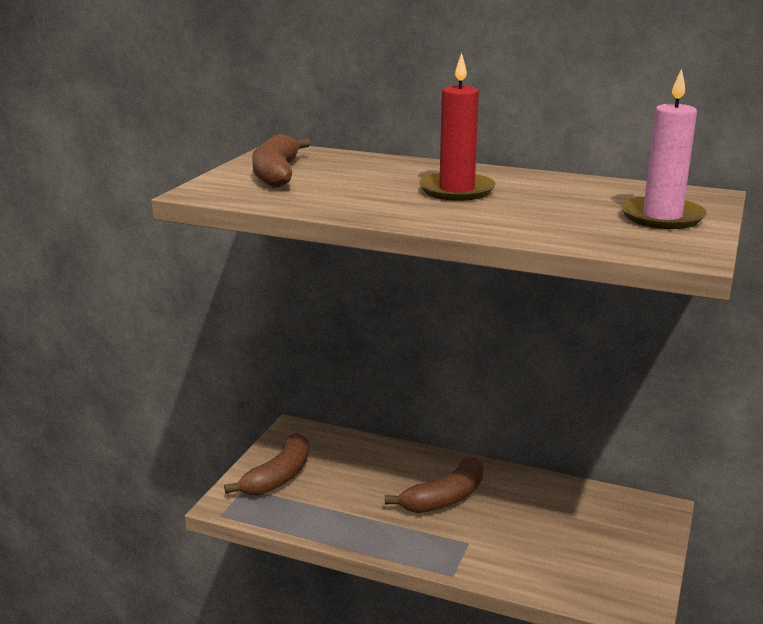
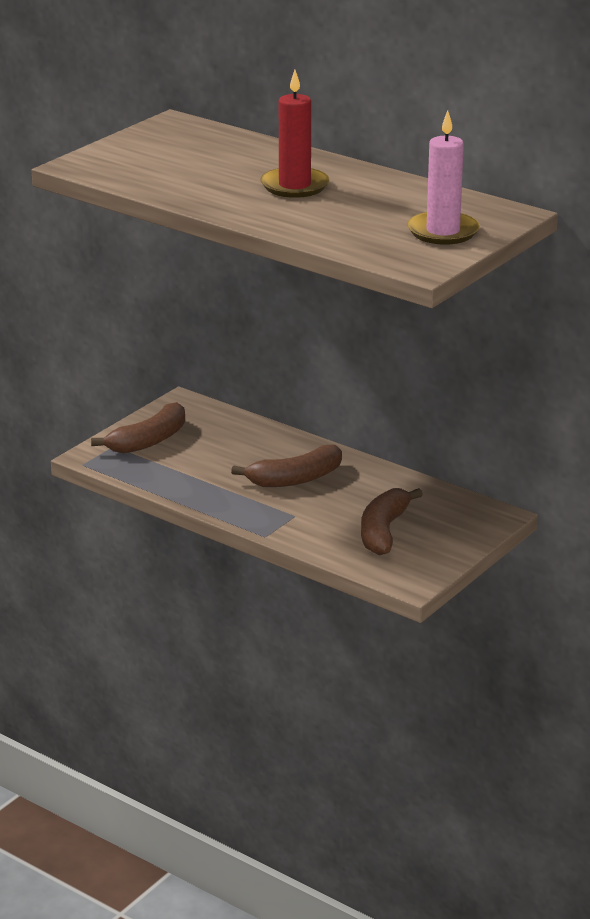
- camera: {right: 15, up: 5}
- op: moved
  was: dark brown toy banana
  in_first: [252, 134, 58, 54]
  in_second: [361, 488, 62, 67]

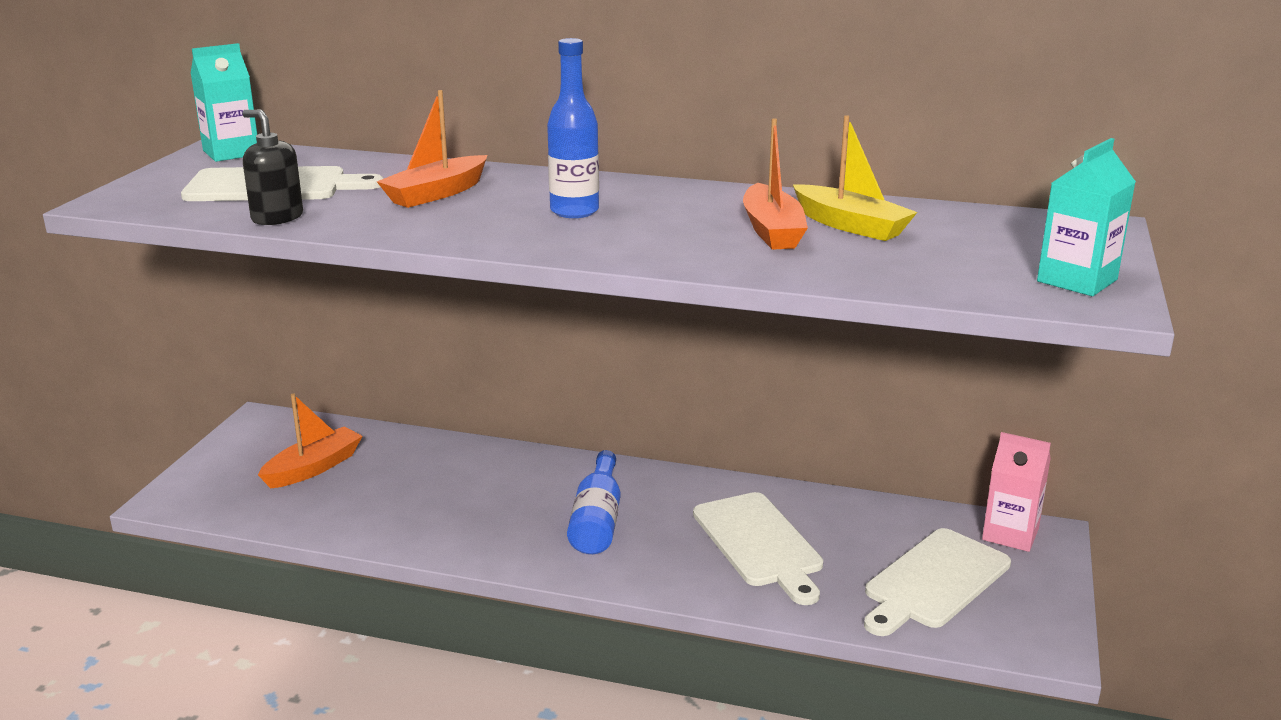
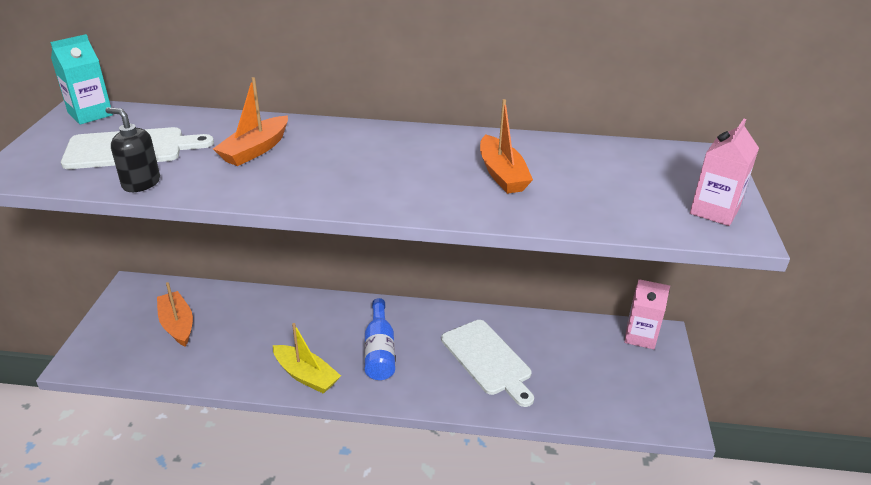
- camera: {right: -10, up: 10}
- op: removed
  was: cobalt drink bottle
  in_first: [547, 38, 52, 180]
- op: moved
  was: yellow toy boat
  in_first: [793, 115, 124, 126]
  in_second: [273, 323, 68, 71]
- op: recoloured
  was: teal juice carton
  now: rose-pink juice carton
  in_first: [1037, 138, 99, 158]
  in_second: [690, 119, 69, 107]
- op: turned
  was: orange-coloured toy boat
  in_first: [258, 394, 104, 94]
  in_second: [157, 282, 36, 65]
  clockwise: -60
- op: removed
  was: pure white chopping board
  in_first: [864, 528, 147, 108]

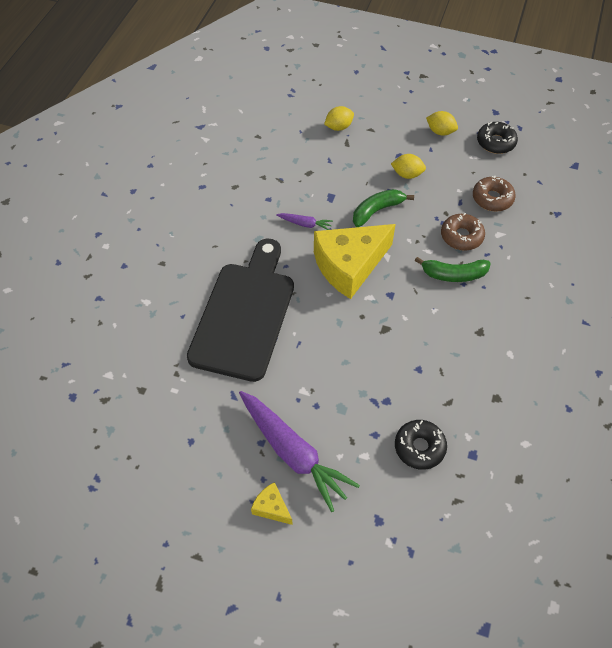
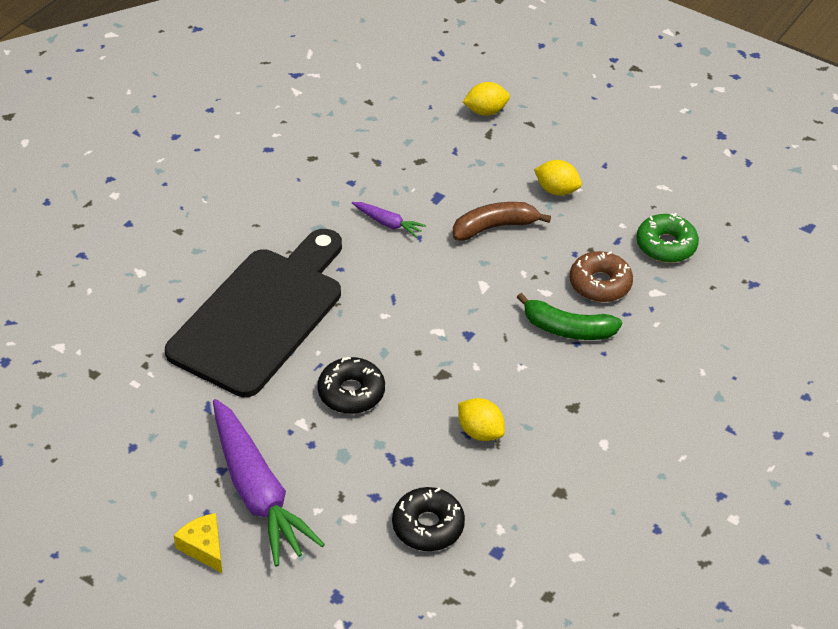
- camera: {right: 15, up: -10}
- op: moved
  was: yellow citrus fruit
  in_first: [426, 111, 32, 24]
  in_second: [458, 398, 47, 43]
- op: moved
  was: jet-black donut
  in_first: [477, 122, 41, 32]
  in_second: [317, 357, 68, 57]
- op: recoloured
  was: dark brown donut
  now: emerald donut
  in_first: [473, 175, 43, 37]
  in_second: [636, 213, 63, 50]
- op: recoloured
  was: emerald toy banana
  now: dark brown toy banana
  in_first: [353, 189, 61, 38]
  in_second: [453, 202, 98, 39]
- op: removed
  was: yellow cheese wedge
  in_first: [314, 224, 82, 75]

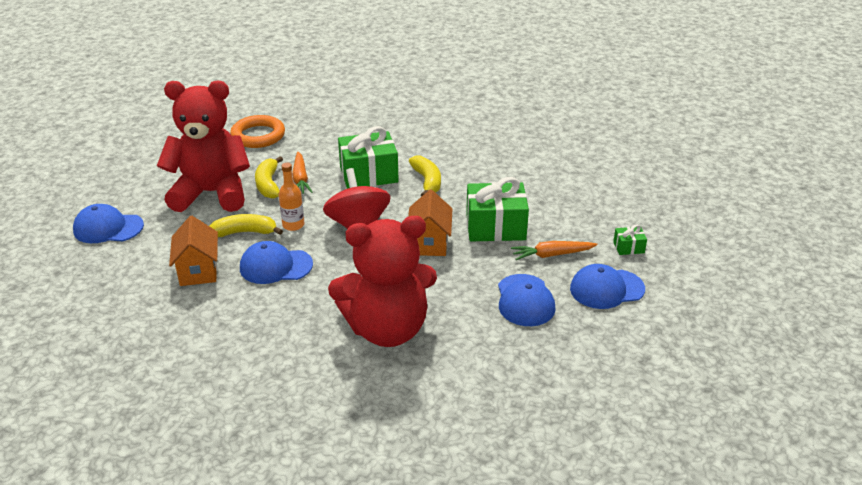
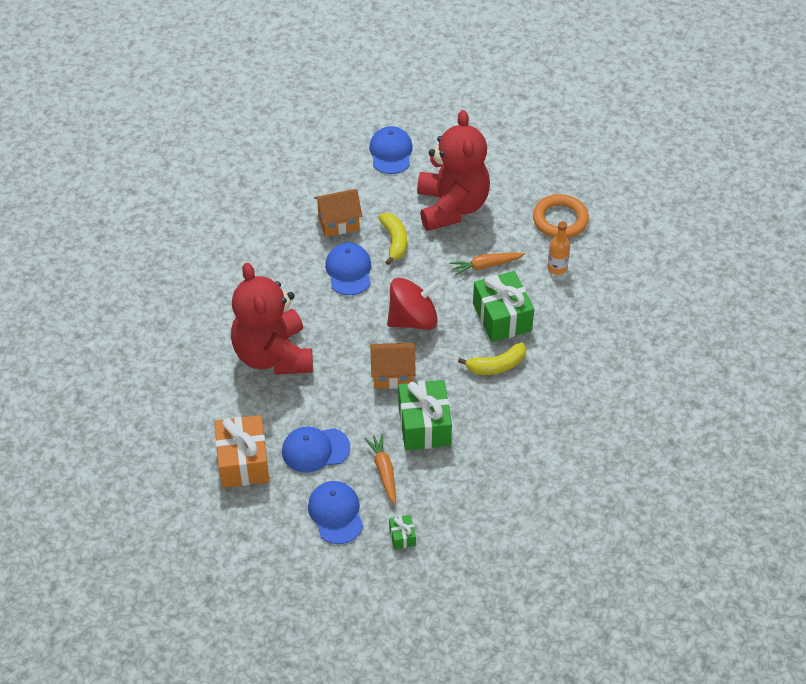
- camera: {right: 85, up: 15}
- op: removed
  was: yellow toy banana
  in_first: [255, 156, 28, 43]
- op: moved
  was: orange-coloured drink bottle
  in_first: [279, 162, 26, 69]
  in_second: [547, 221, 23, 54]
- op: added
  now: orange-coloured present
  in_second: [214, 415, 55, 73]

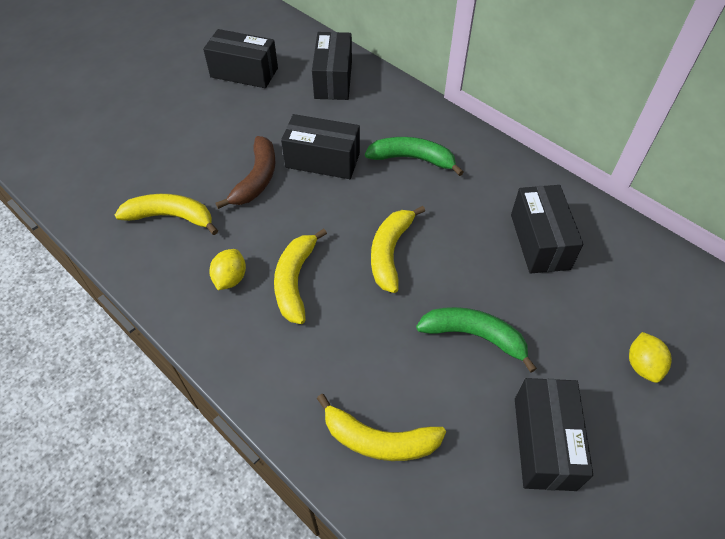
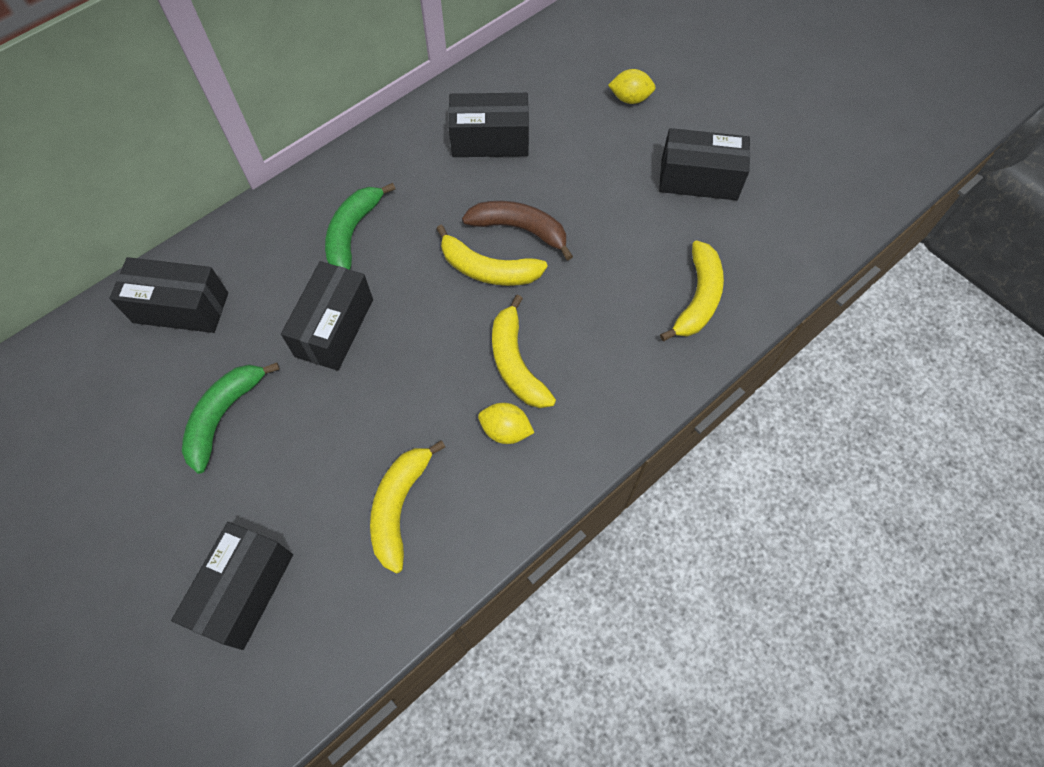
- camera: {right: -85, up: 10}
- op: moved
  was: jet-black package
  in_first: [203, 29, 75, 59]
  in_second: [171, 522, 122, 128]
- op: moved
  was: dark brown toy banana
  in_first: [215, 136, 61, 73]
  in_second: [462, 201, 111, 59]
- op: turned
  was: yellow toy banana
  in_first: [274, 228, 53, 96]
  in_second: [492, 295, 64, 113]
  clockwise: 60
- op: moved
  was: emerald toy banana
  in_first: [416, 307, 121, 65]
  in_second: [182, 362, 98, 112]

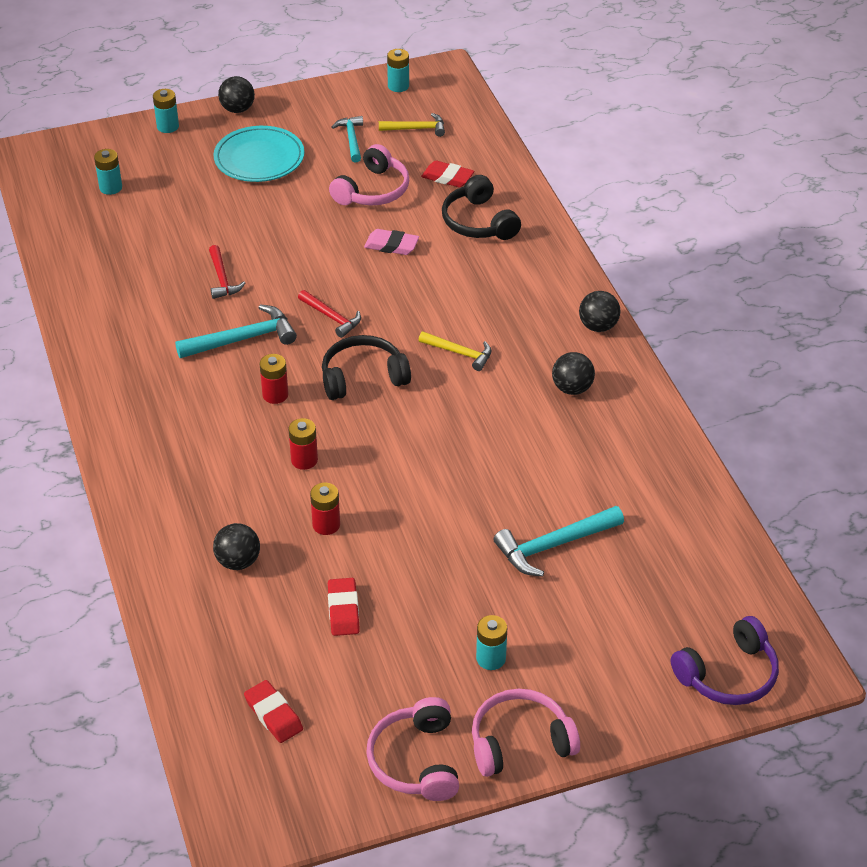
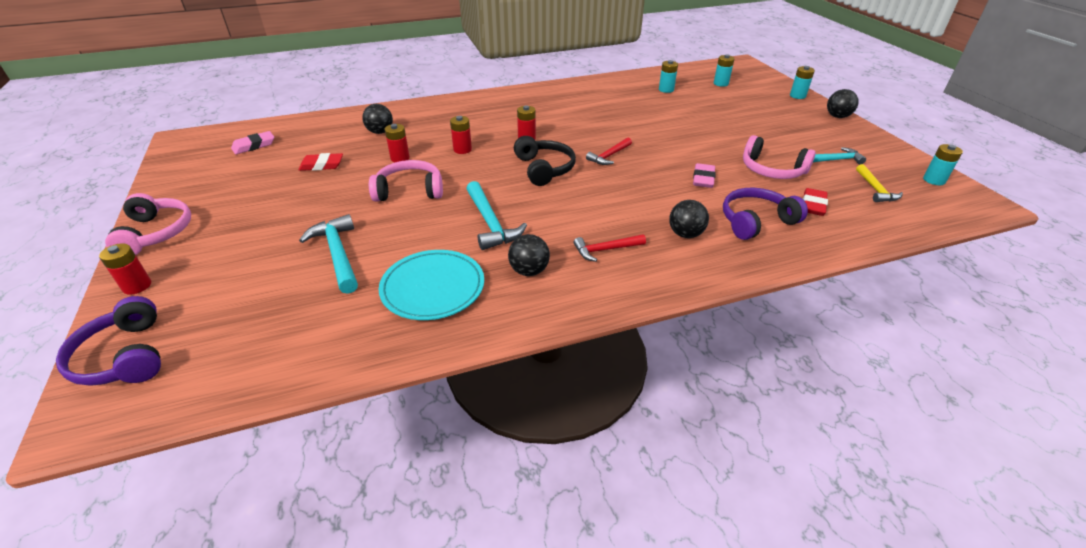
- camera: {right: 90, up: -5}
- op: moved
  was: teal dinner plate
  in_first: [213, 126, 91, 56]
  in_second: [378, 250, 106, 70]
- op: recoloured
  was: jet-black over-ear headphones
  now: purple over-ear headphones
  in_first: [442, 175, 79, 65]
  in_second: [723, 188, 85, 52]
- op: moved
  was: crimson claw hammer
  in_first: [209, 245, 36, 54]
  in_second: [573, 234, 73, 28]
- op: moved
  was: jet-black play ball
  in_first: [579, 291, 41, 41]
  in_second: [669, 200, 40, 38]
- op: moved
  was: teal claw hammer
  in_first: [175, 304, 122, 54]
  in_second: [466, 181, 61, 69]
- op: removed
  was: yellow claw hammer
  in_first: [419, 331, 72, 40]
- op: moved
  was: teal battery
  in_first: [476, 615, 31, 55]
  in_second: [659, 60, 19, 33]
- op: recoloured
  was: crimson eraser
  now: rose-pink eraser
  in_first: [244, 680, 59, 63]
  in_second: [231, 131, 43, 23]
- op: moved
  was: rose-pink over-ear headphones
  in_first: [366, 697, 93, 104]
  in_second: [369, 160, 74, 42]
- op: added
  now: crimson battery
  in_second: [99, 243, 52, 52]

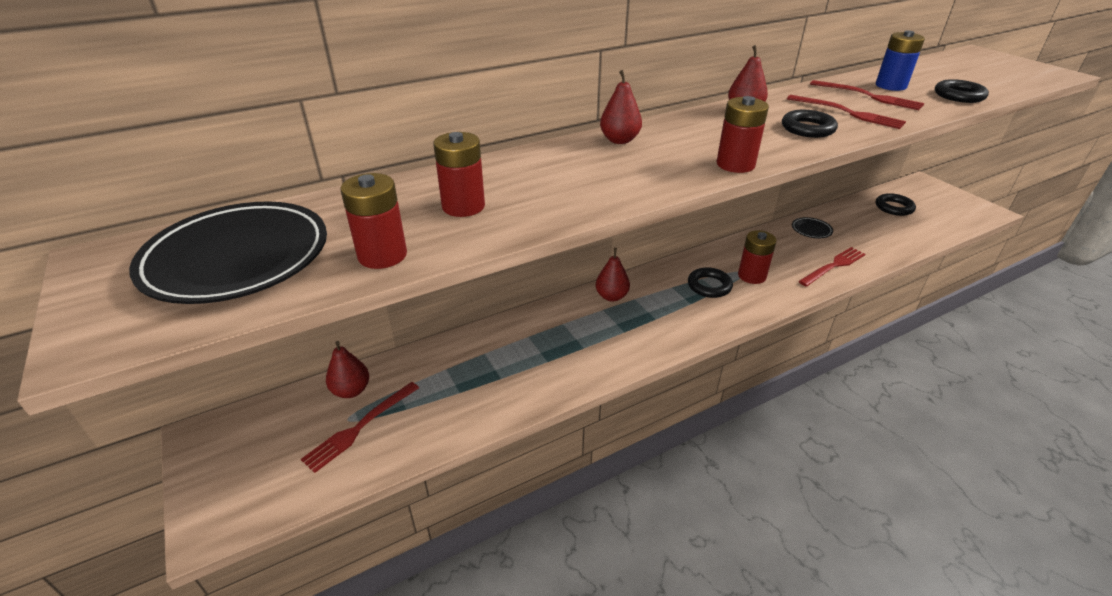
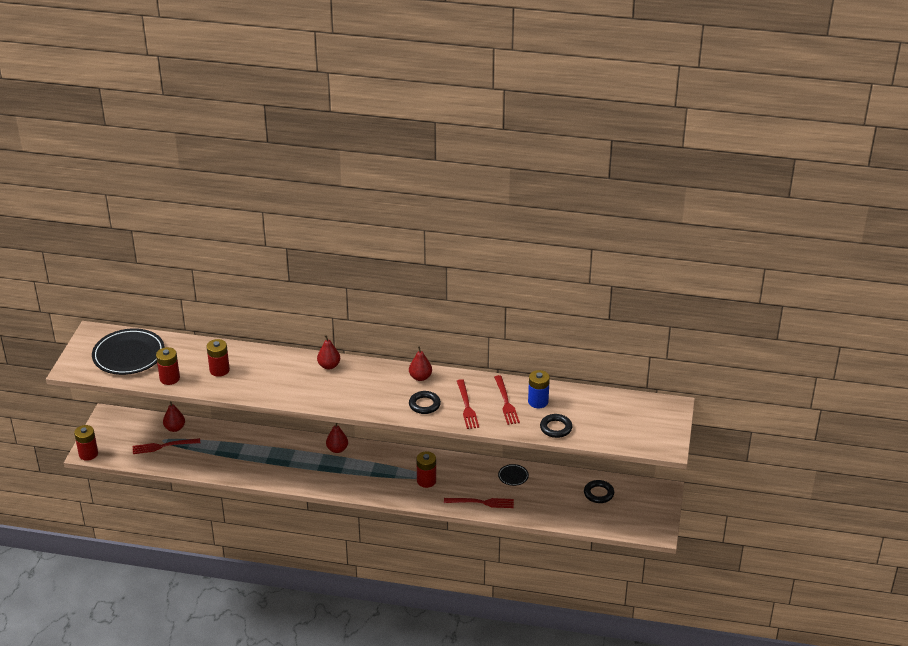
- camera: {right: 40, up: 0}
- op: moved
  was: crimson battery
  in_first: [717, 96, 52, 77]
  in_second: [74, 425, 24, 36]
- op: removed
  was: jet-black ring
  in_first: [688, 267, 45, 31]

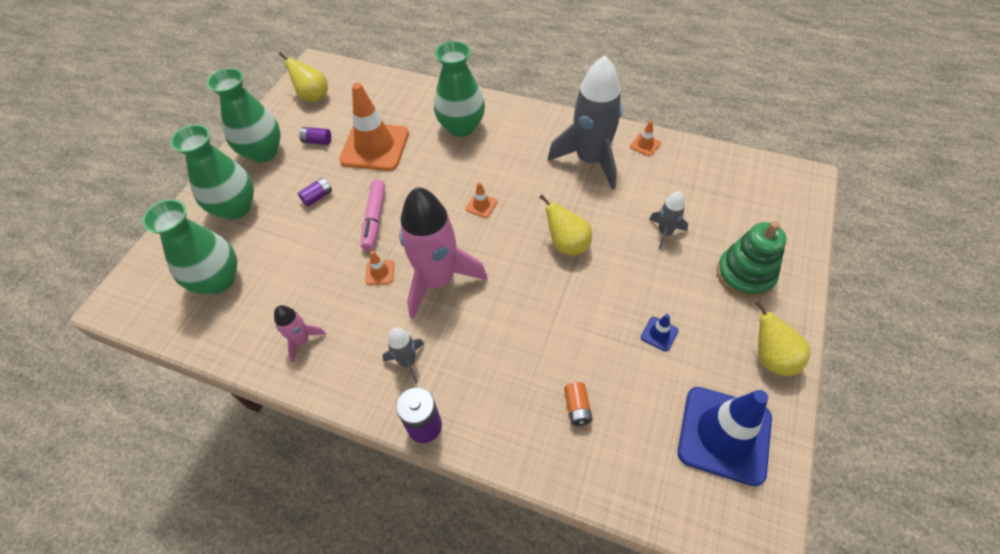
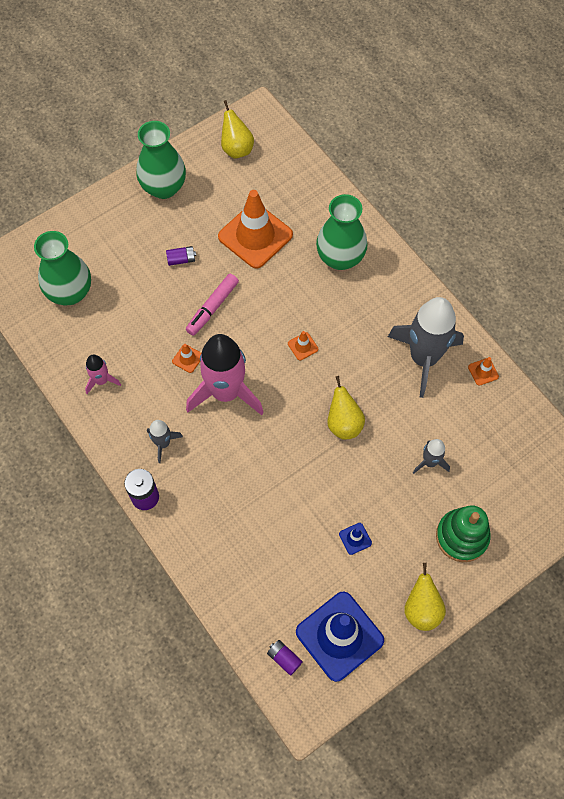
- camera: {right: 30, up: 10}
- op: removed
  was: emerald vase
  in_first: [170, 124, 84, 96]
- op: moved
  was: purple battery
  in_first: [299, 127, 32, 18]
  in_second: [267, 640, 36, 36]
- op: removed
  was: orange-coloured battery
  in_first: [564, 382, 29, 44]

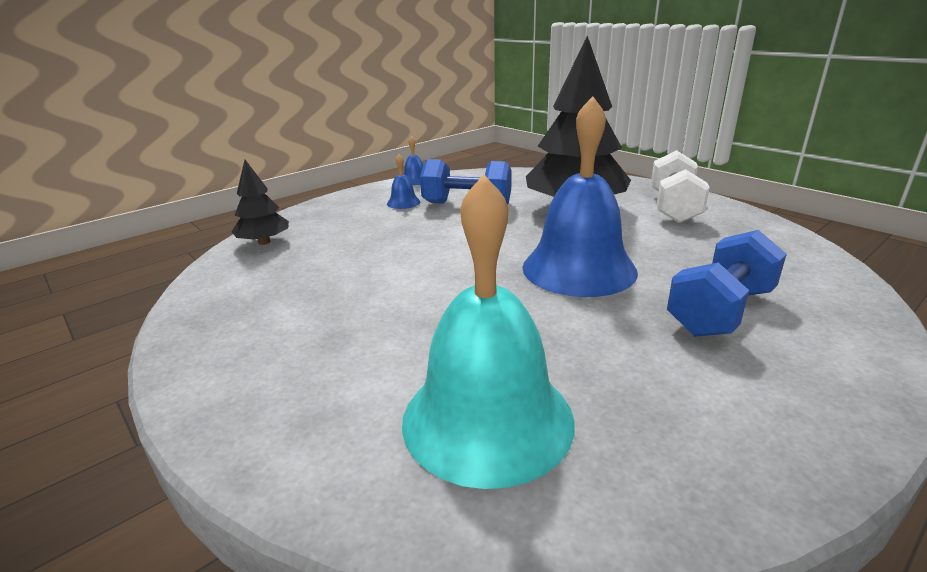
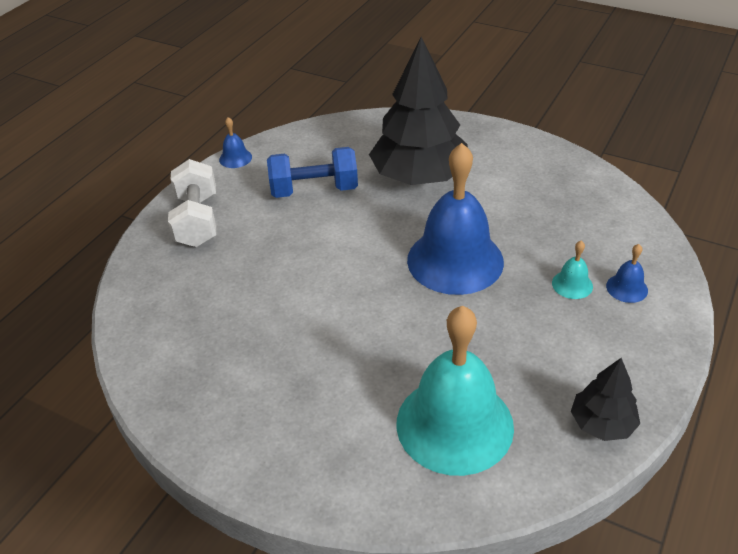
- camera: {right: -20, up: 15}
- op: moved
  was: pure white hand weight
  in_first: [651, 150, 59, 73]
  in_second: [168, 159, 48, 88]
- op: moved
  was: cobalt hand bell
  in_first: [387, 154, 33, 55]
  in_second: [606, 244, 42, 59]
- op: moved
  was: jet-black toy tree
  in_first: [232, 160, 57, 85]
  in_second: [571, 358, 69, 83]
- op: replaced
  was: cobalt hand weight
  now: teal hand bell
  in_first: [667, 230, 120, 107]
  in_second: [552, 241, 41, 58]

